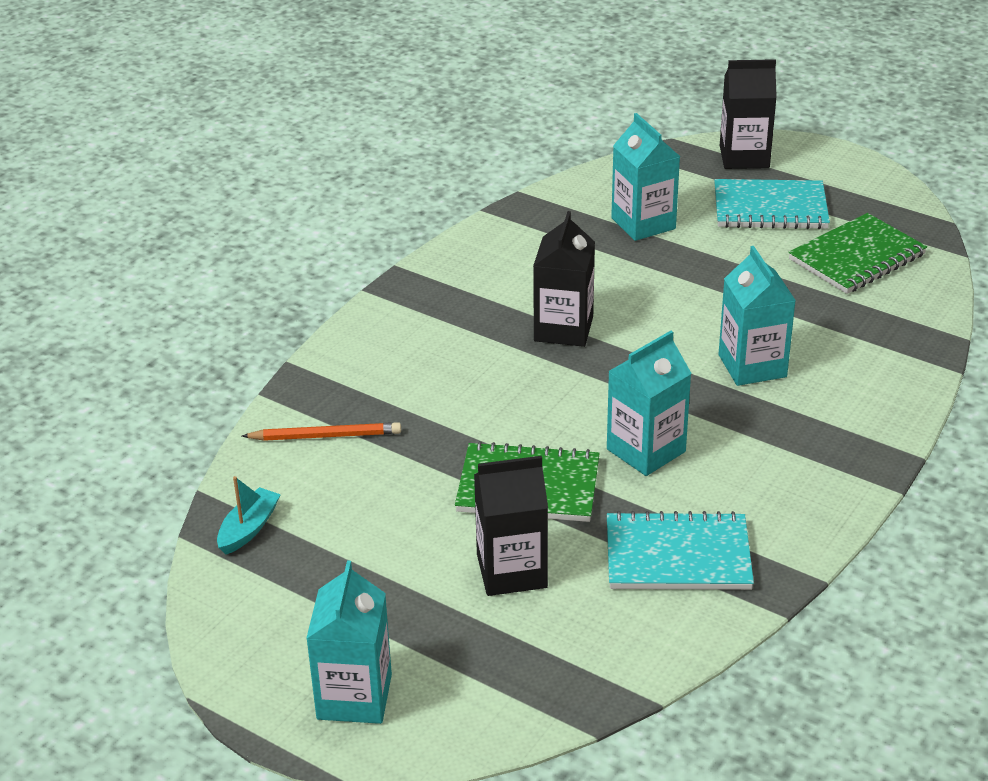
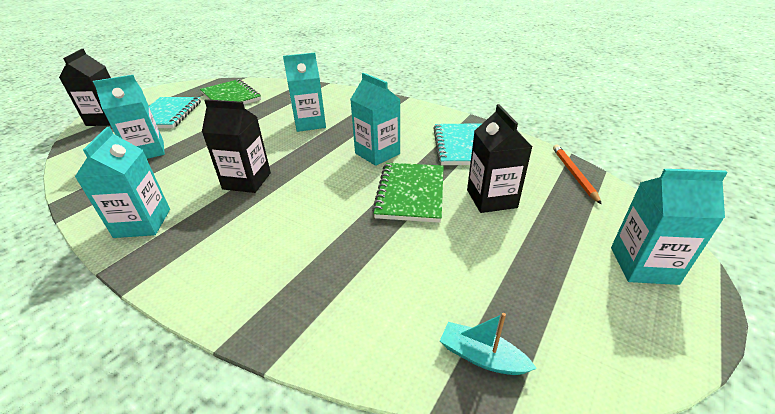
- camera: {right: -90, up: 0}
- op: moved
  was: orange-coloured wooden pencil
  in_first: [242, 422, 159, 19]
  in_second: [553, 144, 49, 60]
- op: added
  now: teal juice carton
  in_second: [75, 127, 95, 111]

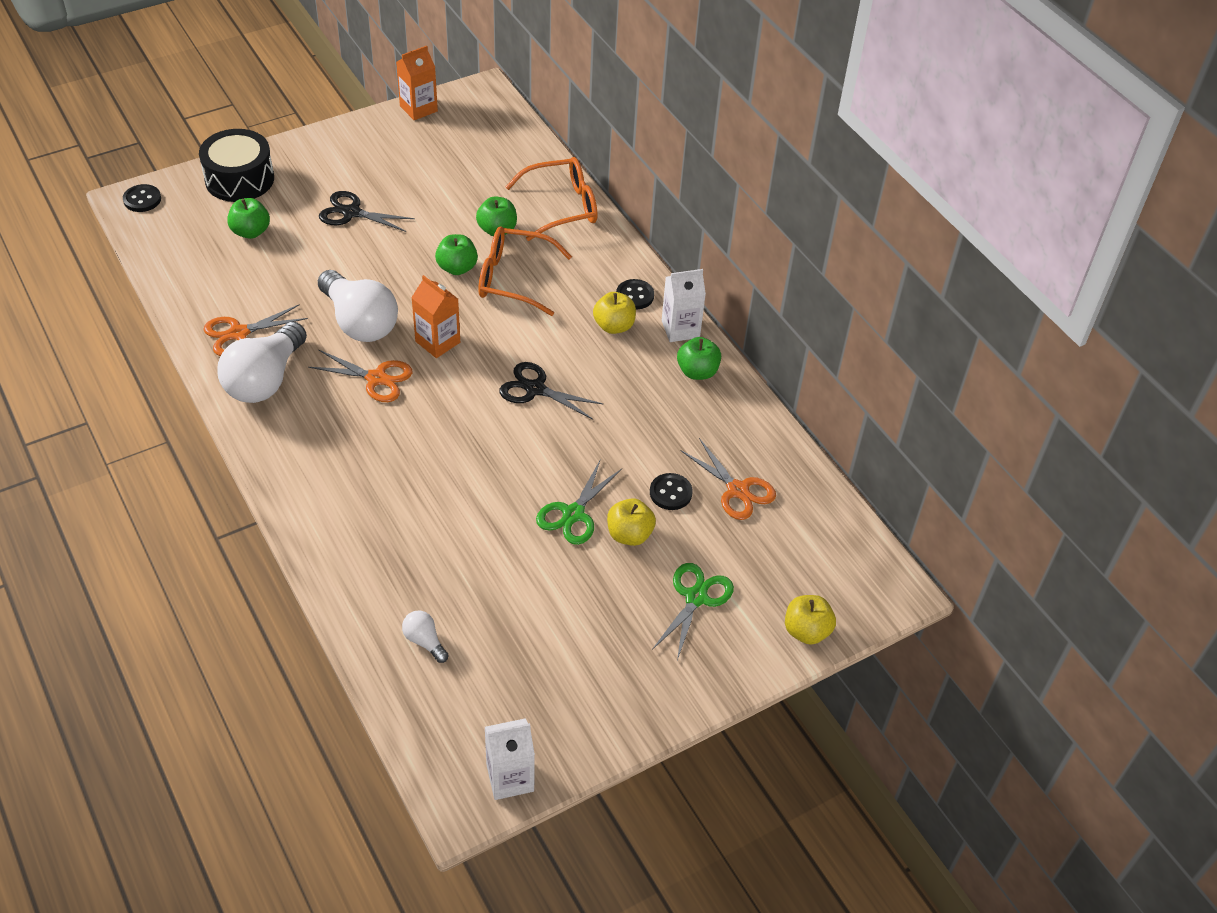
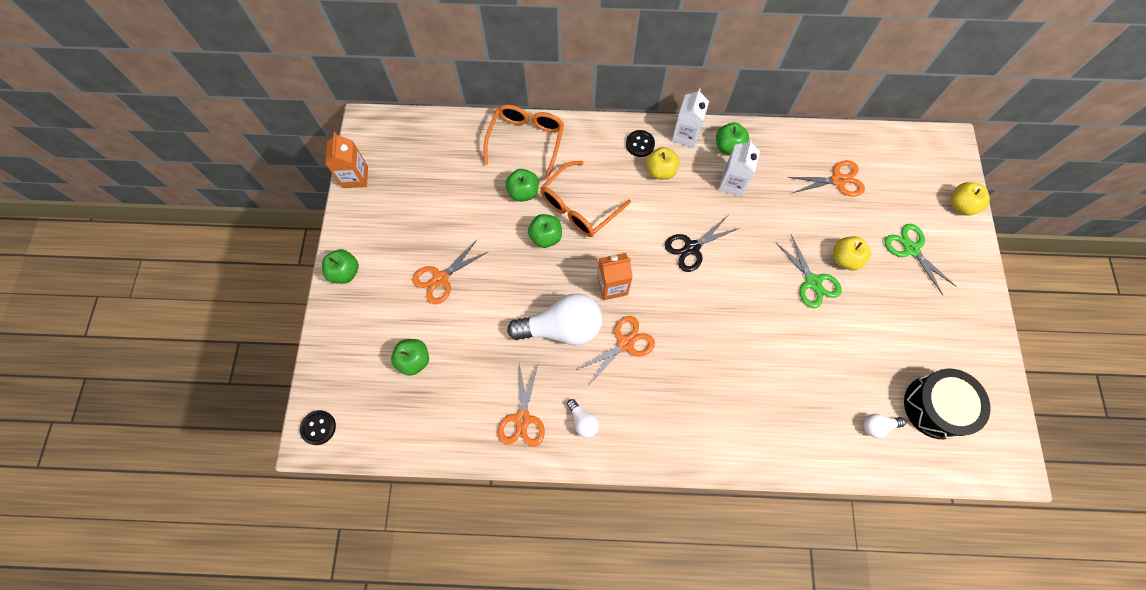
- camera: {right: -55, up: 20}
- op: moved
  was: jet-black snare drum
  in_first: [199, 129, 75, 73]
  in_second: [904, 368, 86, 71]
- op: recoloured
  was: jet-black shears
  now: orange-coloured shears
  in_first: [319, 191, 96, 41]
  in_second: [412, 240, 75, 64]
- op: resized
  was: pure white light bulb
  in_first: [217, 322, 90, 81]
  in_second: [567, 399, 32, 39]
  ratio: 0.45
- op: removed
  was: jet-black shirt button
  in_first: [650, 473, 43, 37]
- op: moved
  was: pure white juice carton
  in_first: [485, 718, 50, 82]
  in_second: [719, 139, 41, 58]
- op: added
  now: emerald apple fruit
  in_second: [322, 249, 37, 35]

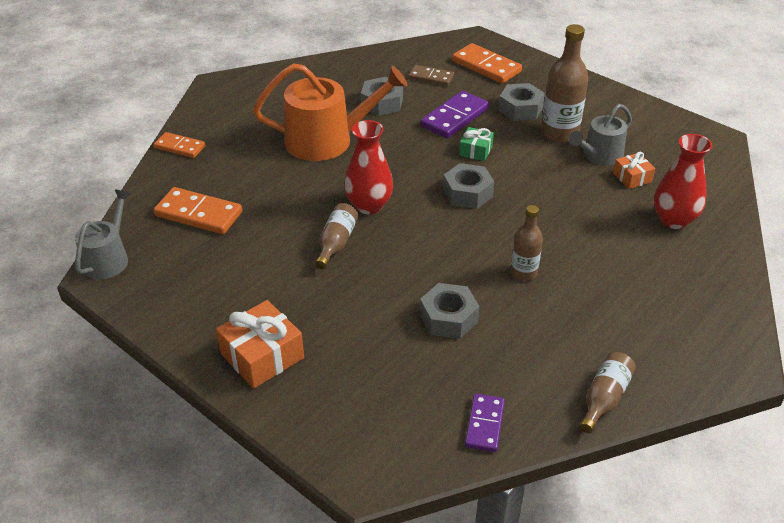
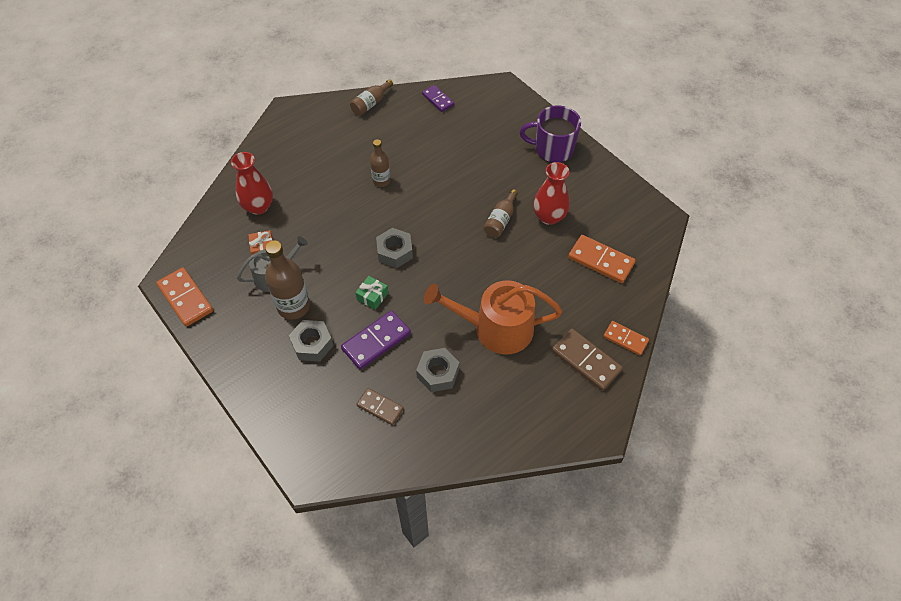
- camera: {right: -170, up: 15}
- op: moved
  was: orange-coloured domino piece
  in_first: [452, 43, 70, 41]
  in_second: [156, 267, 57, 60]
- op: moved
  was: crimson vase
  in_first: [344, 120, 49, 94]
  in_second: [533, 162, 37, 63]
- op: removed
  was: gray watering pot
  in_first: [75, 190, 56, 89]
- op: removed
  was: gray hex nut
  in_first: [420, 283, 60, 56]
- op: replaced
  was: orange-coloured present
  now: purple tea mug
  in_first: [216, 300, 88, 88]
  in_second: [520, 106, 61, 57]
- op: turned
  was: purple domino piece
  in_first: [465, 394, 40, 58]
  in_second: [422, 85, 32, 27]
  clockwise: -60
- op: added
  now: dark brown domino piece
  in_second: [552, 329, 71, 62]

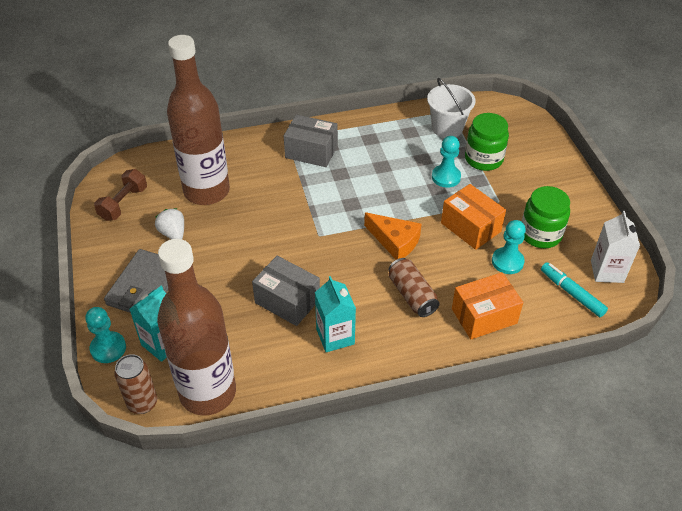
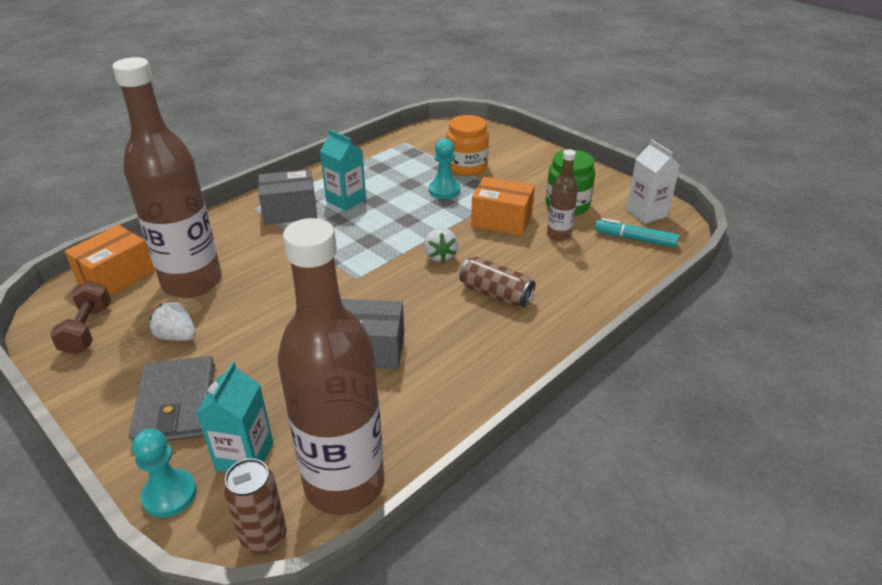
- camera: {right: -30, up: -10}
- op: removed
  was: pure white bucket
  in_first: [427, 78, 48, 60]
- op: recoloured
  was: emerald jar
  now: orange-coloured jar
  in_first: [465, 113, 44, 58]
  in_second: [447, 115, 42, 61]
- op: replaced
  was: orange-coloured cheese wedge
  now: pure white berry
  in_first: [364, 212, 57, 48]
  in_second: [424, 228, 34, 34]
- op: replaced
  was: teal pawn
  now: dark brown drink bottle
  in_first: [492, 220, 34, 54]
  in_second: [547, 149, 31, 92]
- op: moved
  was: orange-coloured package
  in_first: [452, 272, 71, 68]
  in_second: [64, 225, 91, 71]
- op: moved
  was: teal juice carton
  in_first: [315, 276, 41, 76]
  in_second: [320, 130, 46, 81]

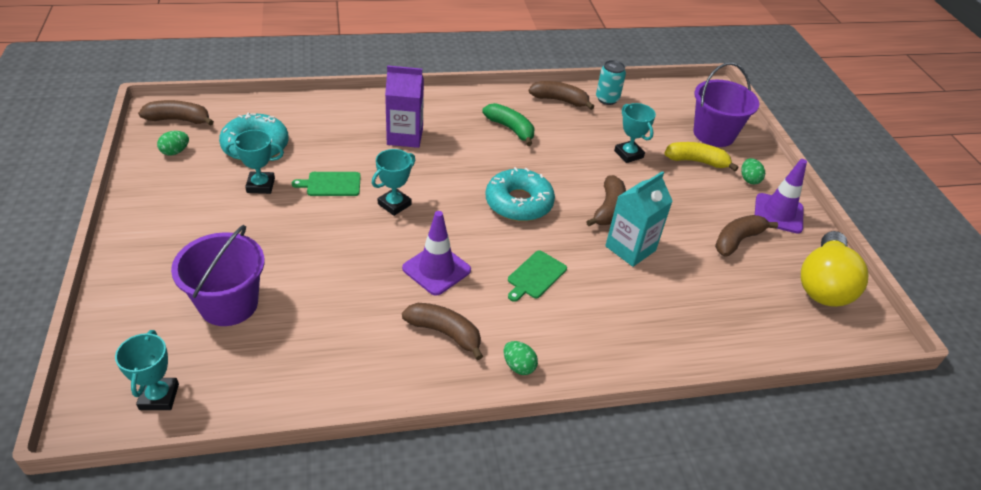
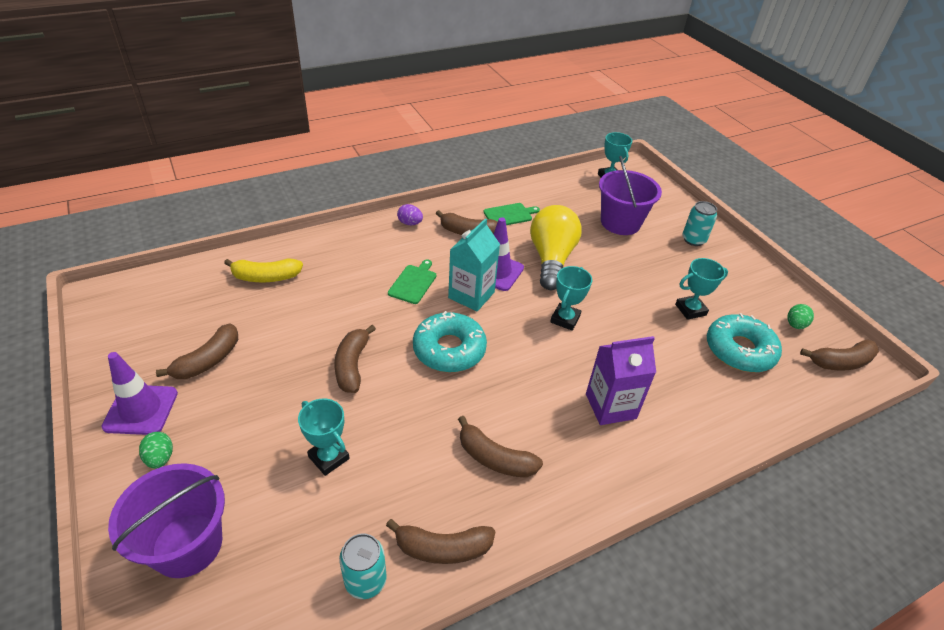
- camera: {right: 165, up: 0}
- op: recoloured
  was: emerald toy banana
  now: dark brown toy banana
  in_first: [482, 103, 52, 43]
  in_second: [458, 416, 85, 62]
- op: moved
  was: yellow toy banana
  in_first: [664, 142, 75, 29]
  in_second: [224, 259, 79, 23]
- op: moved
  was: teal juice carton
  in_first: [605, 171, 67, 96]
  in_second: [448, 218, 52, 93]
- op: moved
  was: emerald chopping board
  in_first: [292, 172, 69, 24]
  in_second: [484, 203, 56, 22]
- op: moved
  was: yellow light bulb
  in_first: [801, 231, 67, 76]
  in_second: [530, 205, 52, 85]
- op: recoloured
  was: emerald egg
  now: purple egg
  in_first: [504, 341, 34, 34]
  in_second: [397, 204, 26, 21]
- op: added
  now: teal soda can
  in_second: [682, 201, 35, 45]

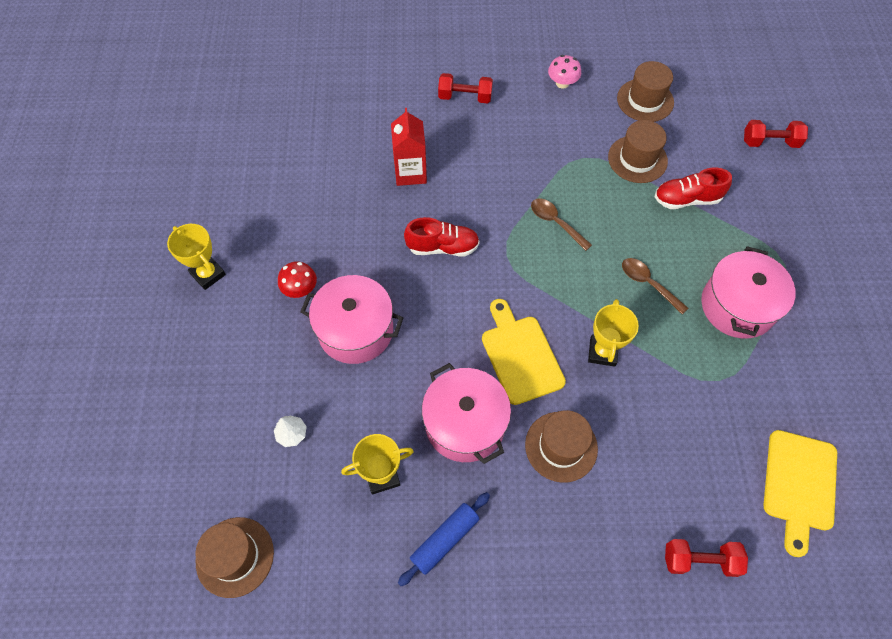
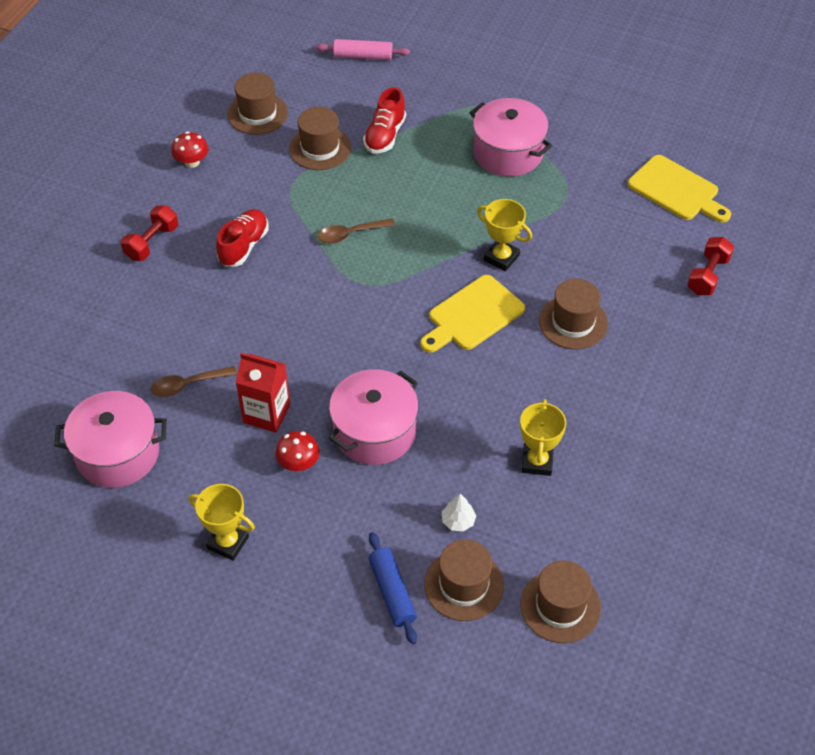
- camera: {right: -65, up: -10}
- op: recoloured
  was: rose-pink mushroom
  now: crimson mushroom
  in_first: [548, 55, 33, 34]
  in_second: [171, 131, 37, 37]
- op: moved
  was: crimson juice carton
  in_first: [391, 108, 36, 78]
  in_second: [236, 353, 54, 80]
- op: replaced
  was: crimson hand weight
  now: rose-pink pastry roller
  in_first: [744, 120, 64, 28]
  in_second: [316, 39, 94, 21]
- op: moved
  was: crimson shoe
  in_first: [404, 217, 76, 39]
  in_second: [216, 209, 53, 58]
- op: turned
  was: yellow award cup
  in_first: [167, 224, 59, 66]
  in_second: [189, 484, 66, 77]
  clockwise: 45
- op: moved
  was: dark brown teaspoon
  in_first: [622, 258, 66, 56]
  in_second: [151, 366, 86, 31]
- op: turned
  was: yellow chopping board
  in_first: [482, 299, 84, 106]
  in_second: [420, 275, 105, 78]
  clockwise: -45
- op: moved
  was: rose-pink cooking pot
  in_first: [422, 363, 89, 101]
  in_second: [54, 391, 113, 97]
- op: moved
  was: cobalt pastry roller
  in_first: [398, 492, 92, 94]
  in_second: [369, 532, 48, 112]
- op: added
  now: dark brown top hat
  in_second: [424, 539, 80, 82]

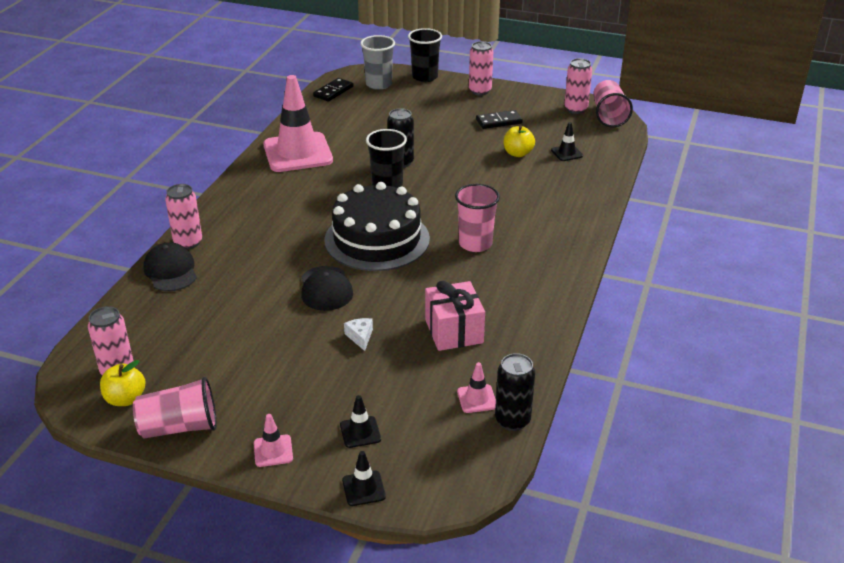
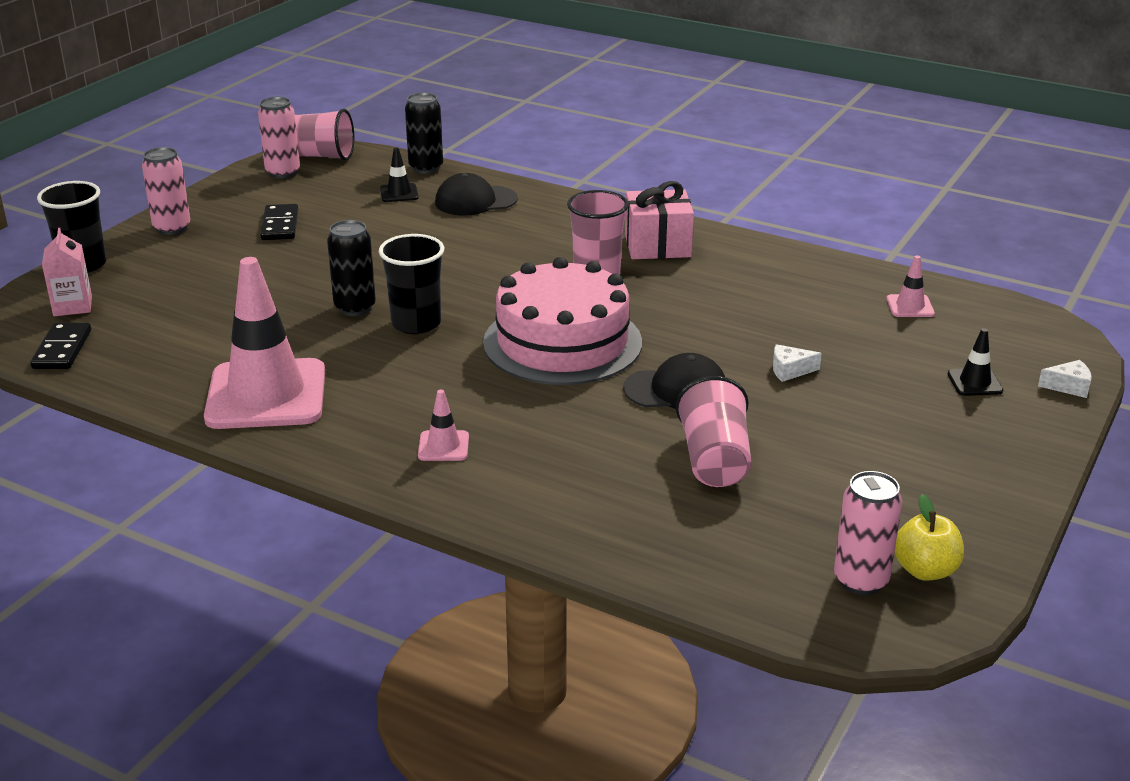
- camera: {right: -80, up: -5}
- op: replaced
  was: gray beaker
  now: rose-pink juice carton
  in_first: [360, 35, 35, 55]
  in_second: [42, 228, 50, 88]
- op: turned
  was: jet-black domino piece
  in_first: [313, 78, 40, 24]
  in_second: [30, 323, 61, 46]
  clockwise: 45
- op: removed
  was: yellow apple fruit
  in_first: [504, 125, 31, 32]
- op: recoloured
  was: jet-black gateau
  now: rose-pink gateau
  in_first: [324, 182, 106, 89]
  in_second: [483, 257, 159, 128]
- op: removed
  was: rose-pink soda can
  in_first: [165, 184, 37, 65]
- op: moved
  was: jet-black cap
  in_first: [143, 242, 54, 49]
  in_second: [435, 173, 83, 43]
- op: moved
  was: rose-pink present
  in_first: [425, 281, 60, 70]
  in_second: [625, 181, 69, 78]
- op: moved
  was: jet-black soda can
  in_first: [495, 353, 40, 78]
  in_second: [405, 92, 38, 82]
- op: moved
  was: rose-pink beaker
  in_first: [133, 377, 84, 62]
  in_second: [676, 376, 76, 111]
- op: moved
  was: rose-pink safety cone
  in_first: [254, 414, 39, 53]
  in_second: [418, 390, 51, 71]
- op: replaced
  was: jet-black safety cone
  now: pure white cheese wedge
  in_first: [342, 451, 44, 55]
  in_second: [1038, 360, 54, 38]

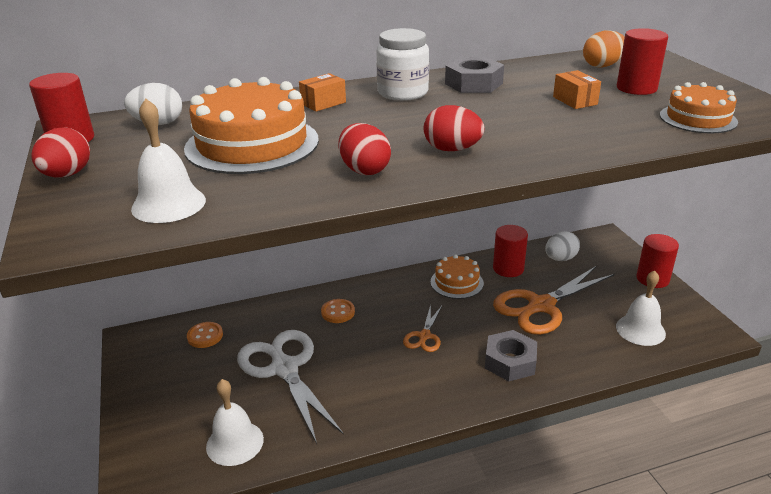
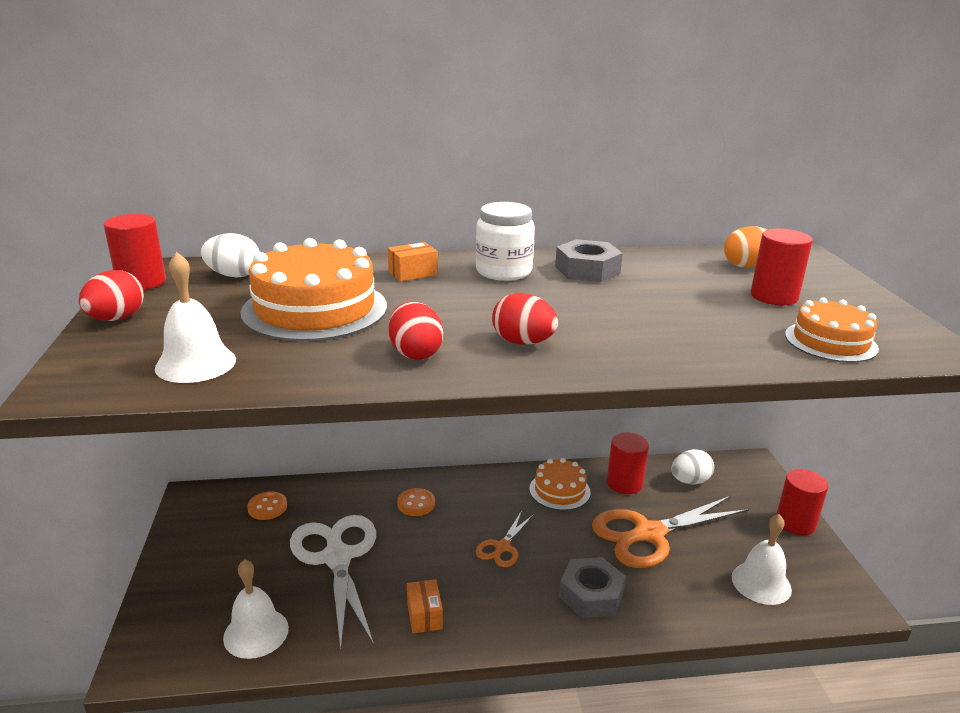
- camera: {right: 10, up: -5}
- op: moved
  was: orange-coloured package
  in_first: [553, 70, 48, 39]
  in_second: [407, 579, 36, 54]

